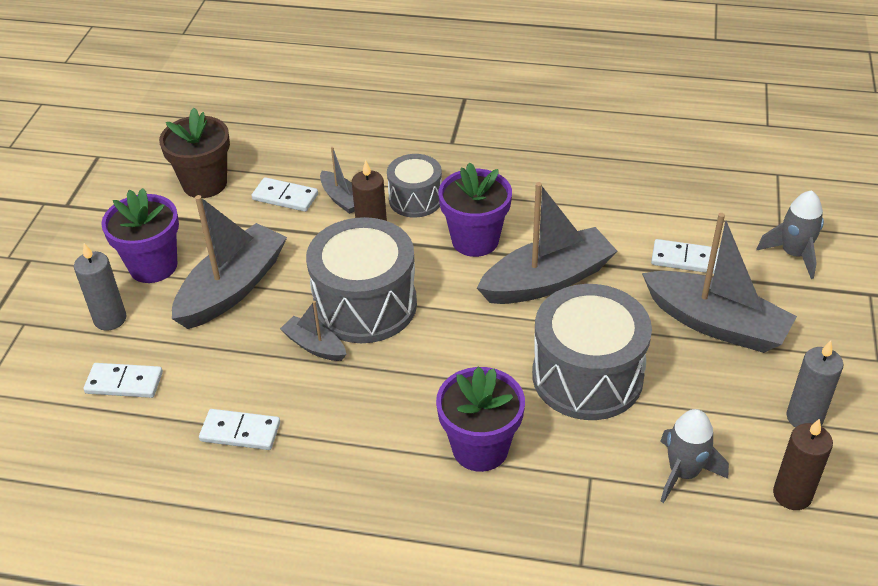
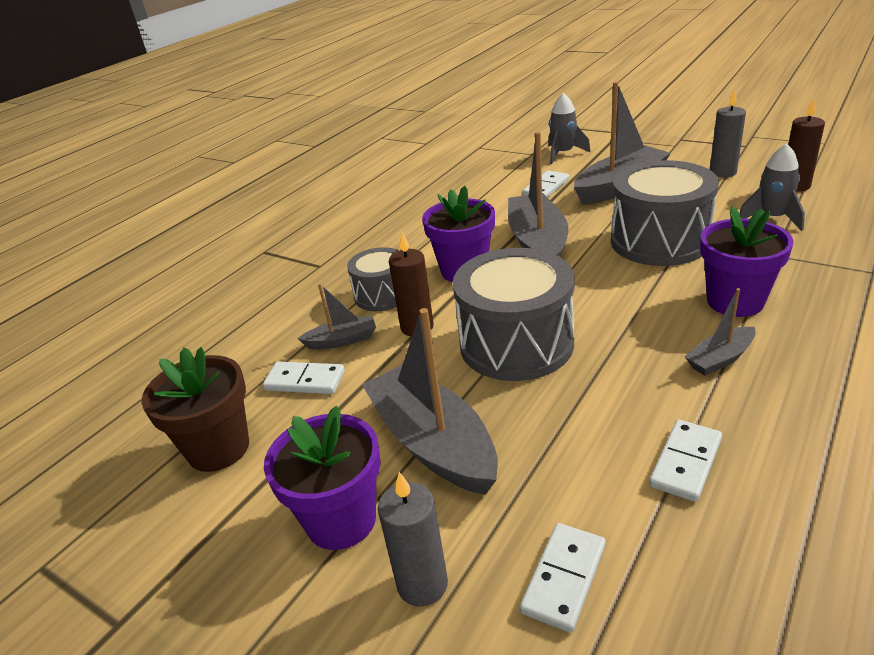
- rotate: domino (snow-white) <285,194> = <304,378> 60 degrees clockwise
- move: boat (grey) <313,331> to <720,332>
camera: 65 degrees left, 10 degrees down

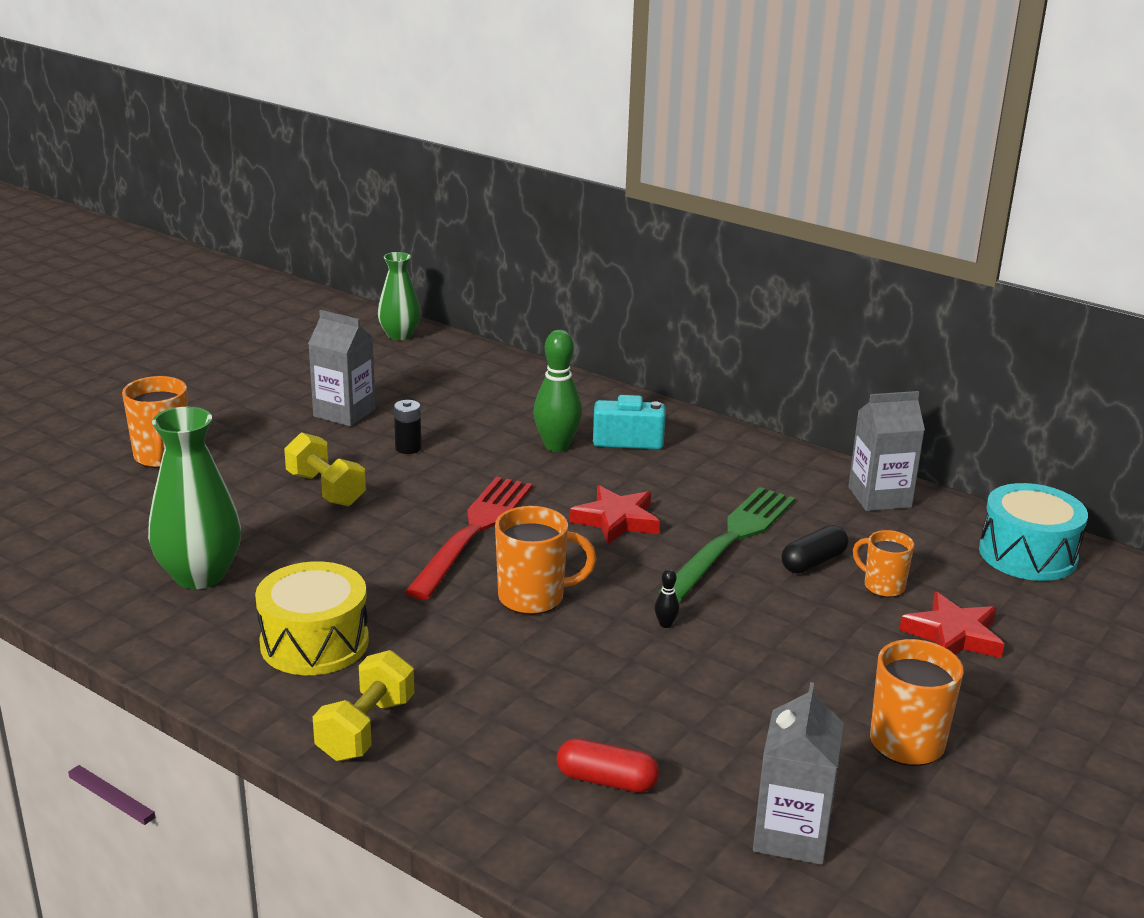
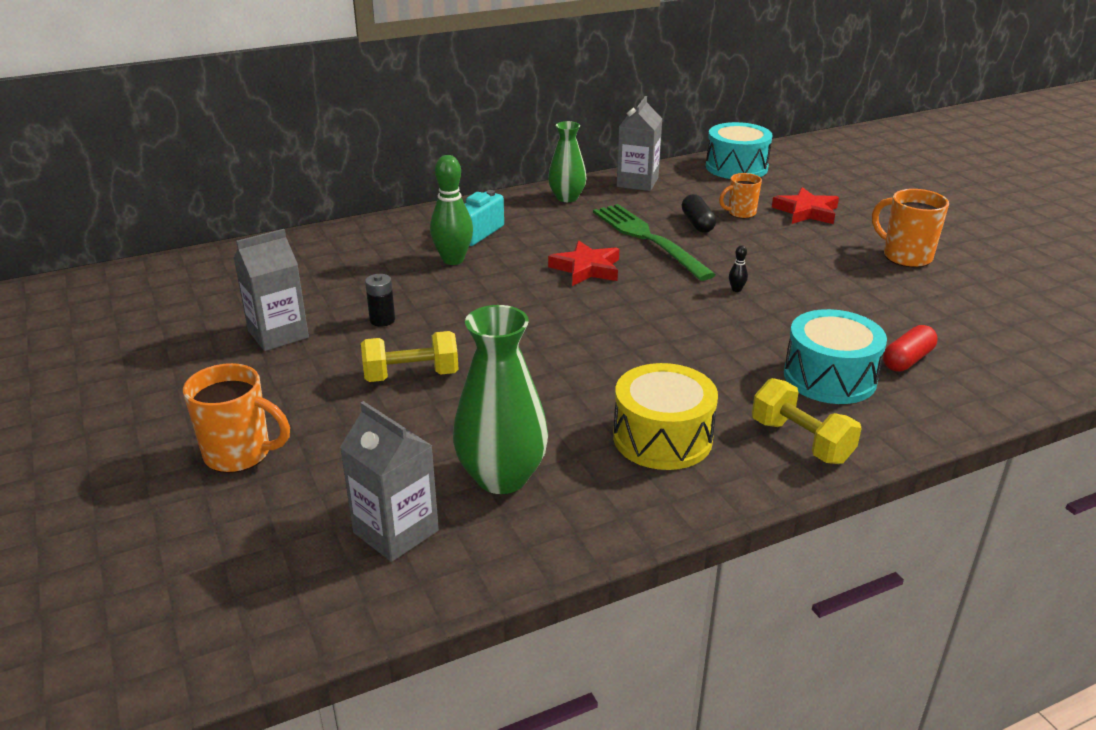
- move: vase (leaf-green) <399,296> to <567,161>
- delete: fork (crimson) <468,538>
- delete: mug (orange-coloured) <546,560>
- move: milk carton (grey) <798,773> to <389,481>
- insert: snare drum (aqua) <835,356>
camera: 60 degrees left, 5 degrees up

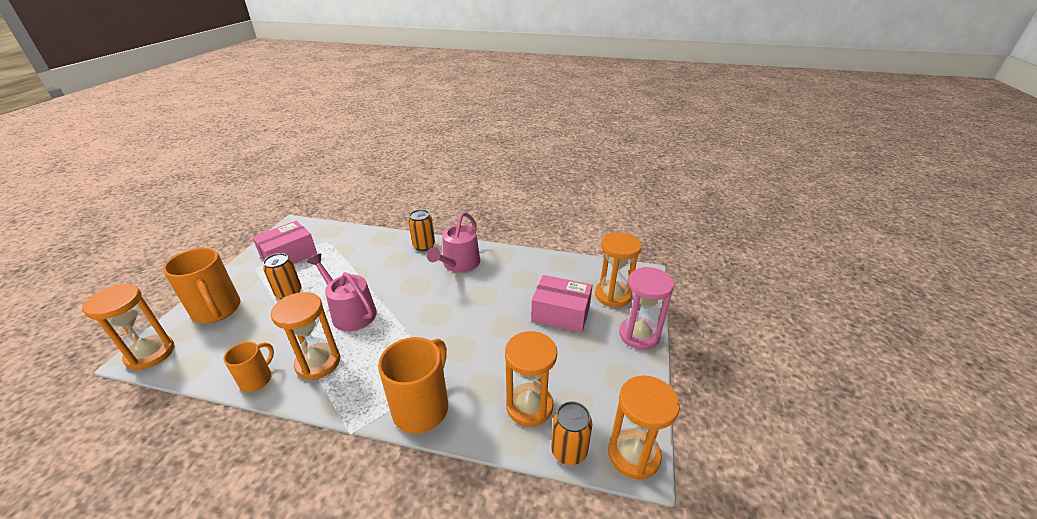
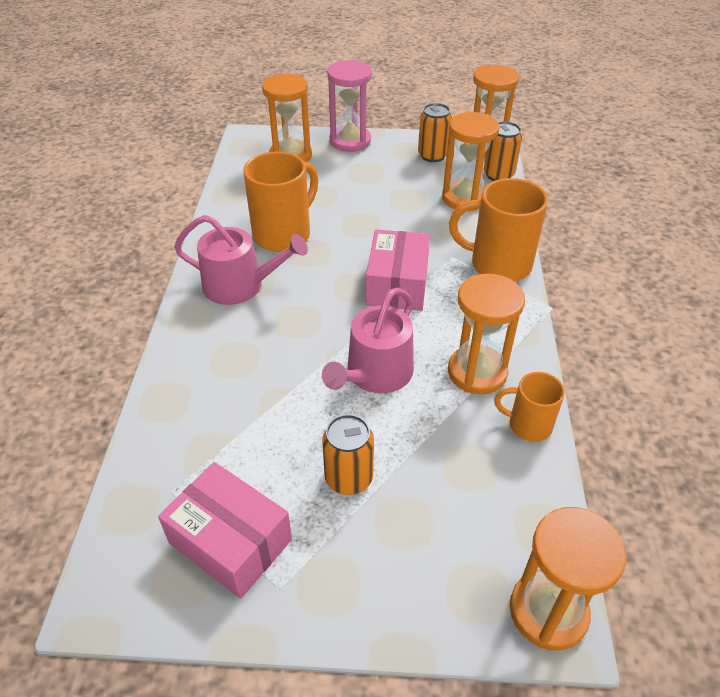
- move: soda can (orange-coloured) <421,230> to <435,132>
- move: mug (orange-coloured) <202,285> to <281,201>
- move: package (rosy) <562,304> to <398,270>
camera: 100 degrees left, 10 degrees up

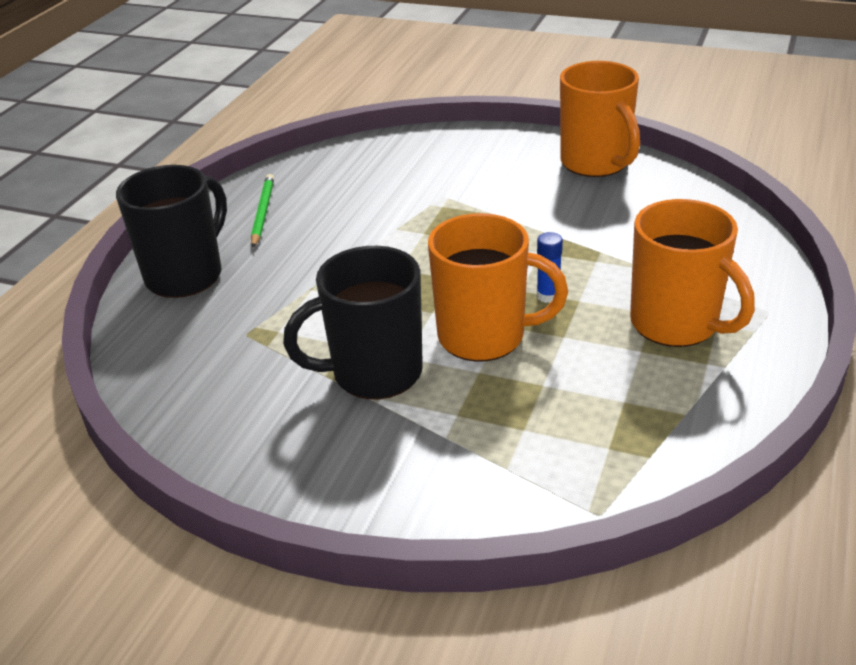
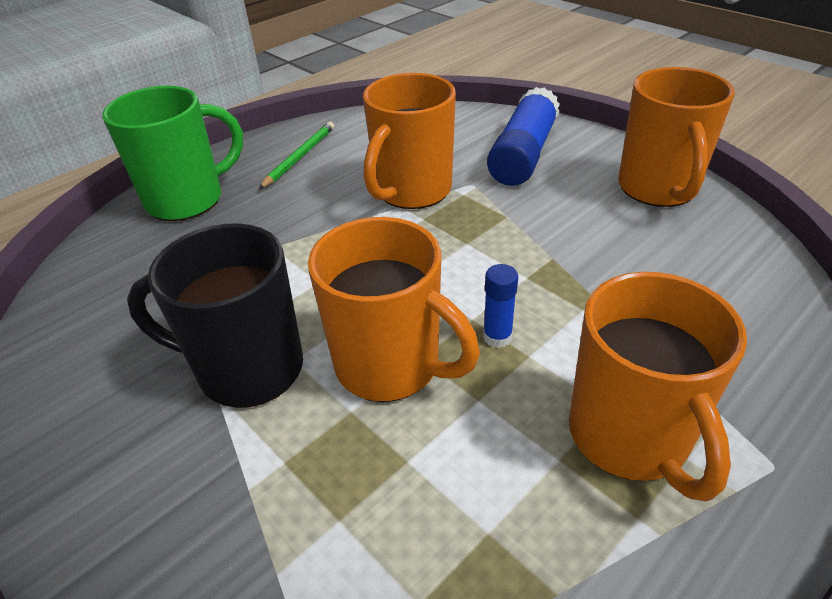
- recolor: mug (ebony) <171,231> to mug (leaf-green) <172,153>
- insert: mug (orange-coloured) <409,141>
- insert: stick of glue (royal blue) <523,136>
camera: 25 degrees right, 5 degrees up

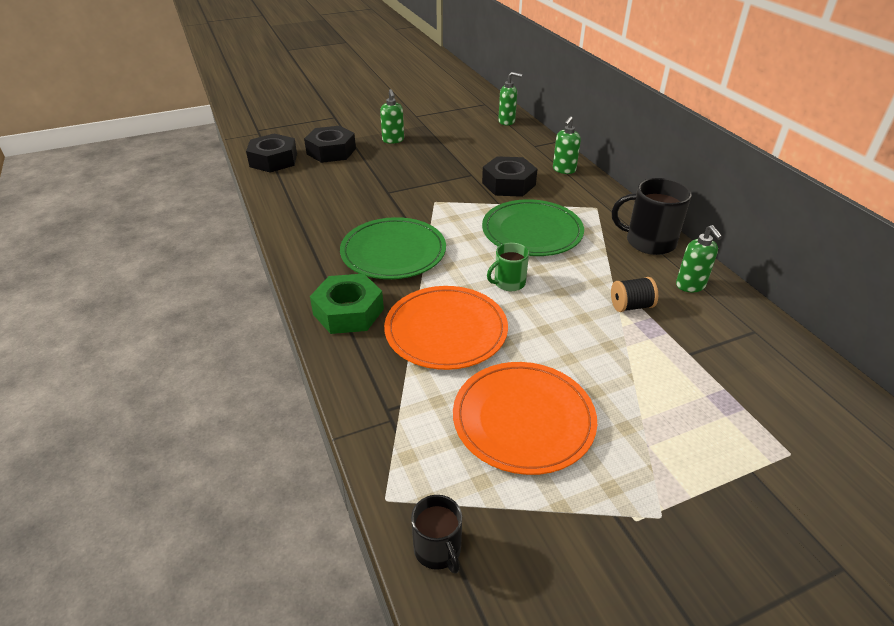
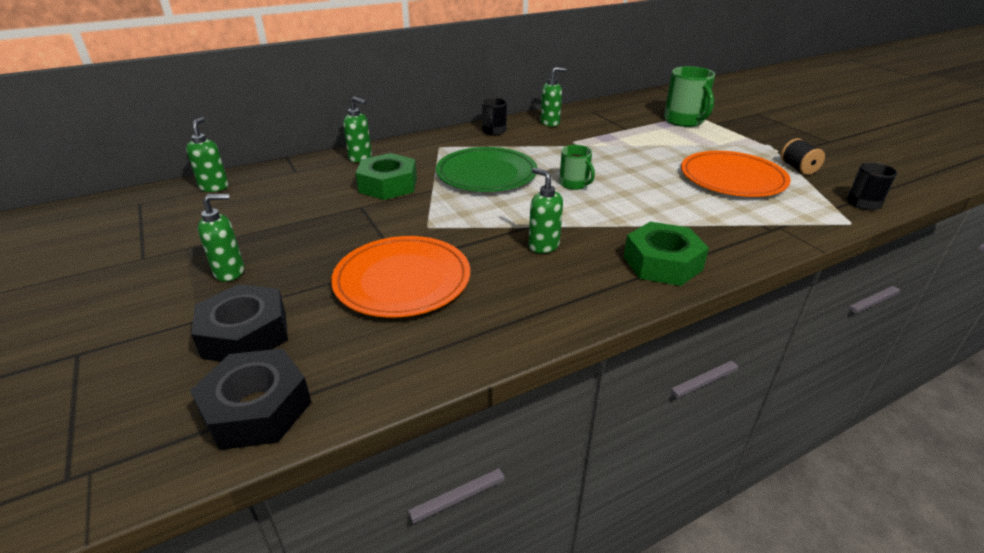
- recolor: nut (ebony) <509,176> to nut (leaf-green) <386,176>
- resize: mug (ebony) <652,216> = <494,116> x0.59
- replace: flat dish (leaf-green) <393,248> to soap dispenser (leaf-green) <546,210>
- move: bobbin (ebony) <634,294> to <803,156>
- move: flat dish (orange-coloured) <446,328> to <400,277>
- insert: mug (leaf-green) <689,96>
camera: 95 degrees left, 5 degrees down

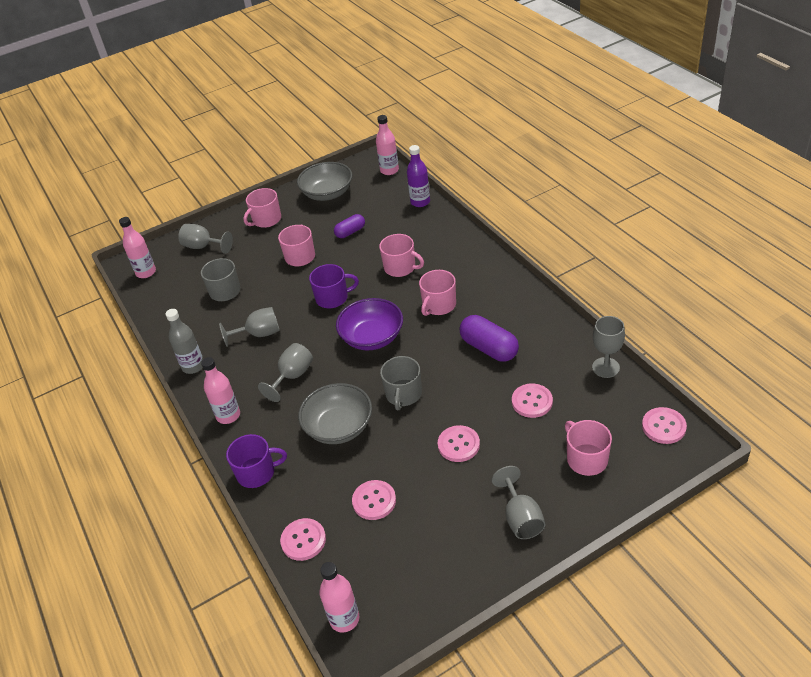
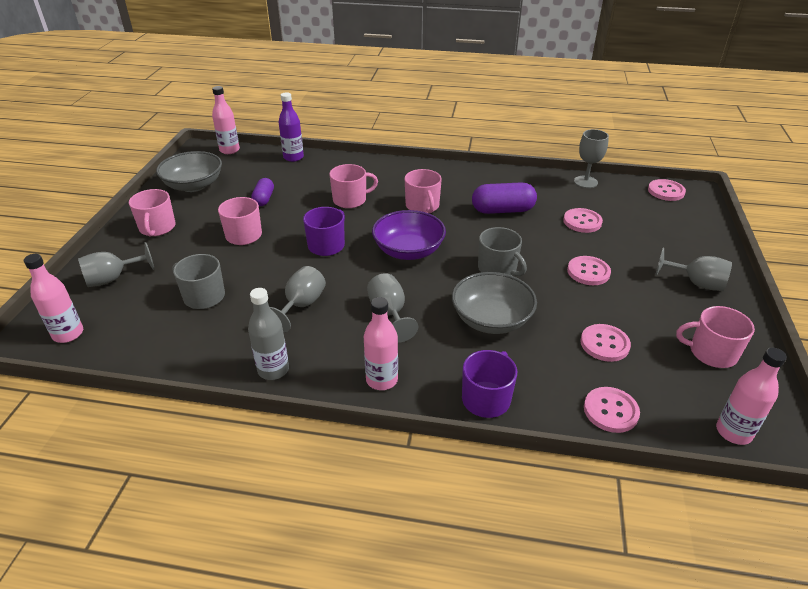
- move: mug (rosy) <588,448> to <715,337>
camera: 55 degrees left, 5 degrees down

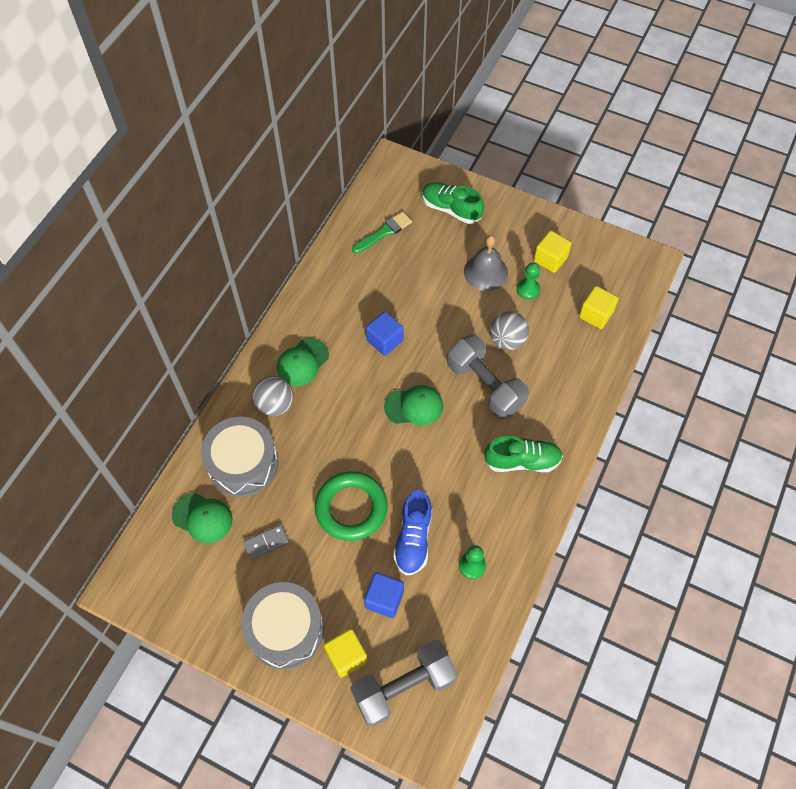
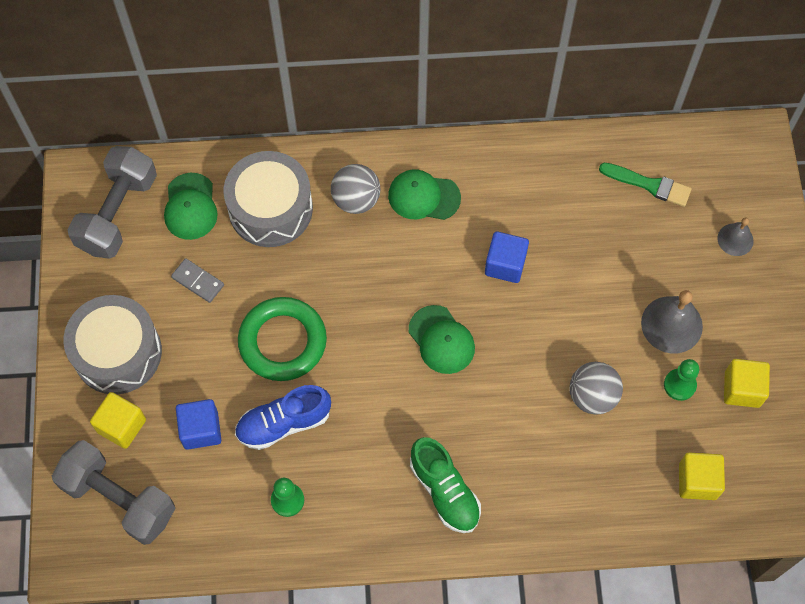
- replace: sneaker (leaf-green) <453,203> to hand bell (grey) <735,236>
- move: dumbbell (grey) <488,377> to <112,202>
camera: 60 degrees right, 5 degrees up

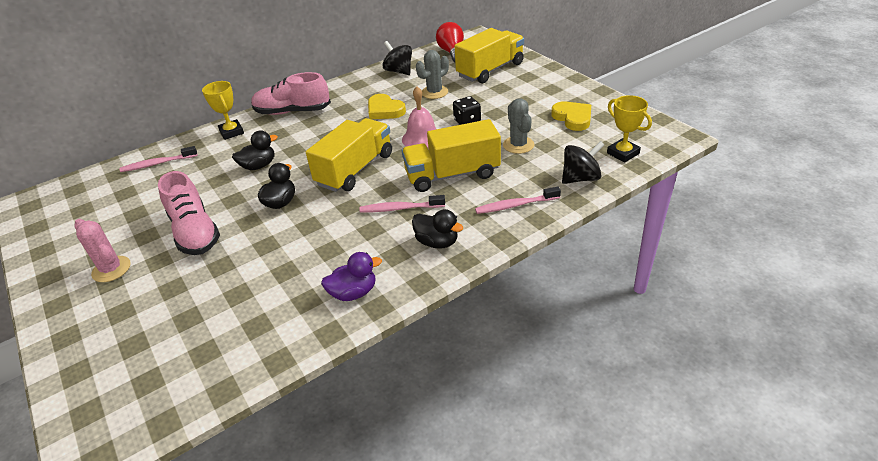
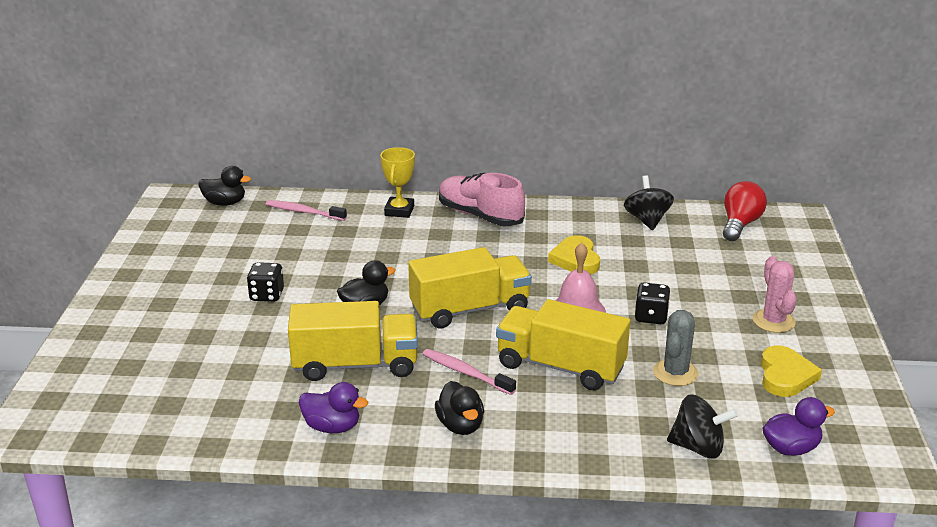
- move: truck (golden) <489,55> to <353,341>
- delete: prickly plant (grey) <432,74>
- replace: prize cup (golden) <629,129> to duck (royal purple) <799,426>
- move: duck (ebony) <255,150> to <224,186>
- replace: sneaker (rosy) <189,213> to die (ebony) <265,282>
- delete: dental brush (rosy) <518,200>
- move: prickly plant (rosy) <102,250> to <775,294>
camera: 35 degrees right, 10 degrees down

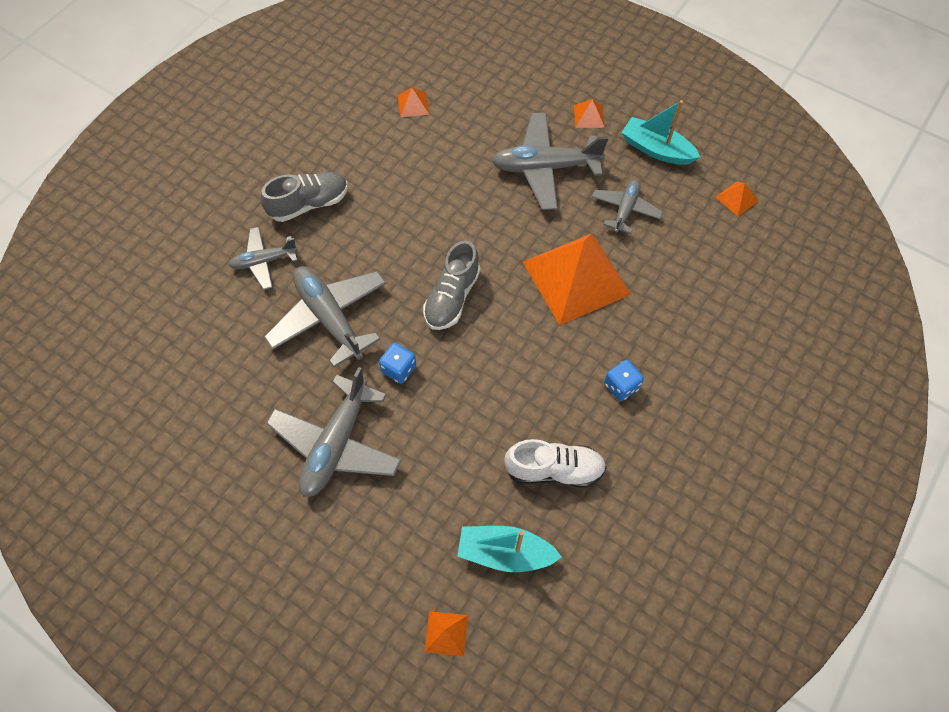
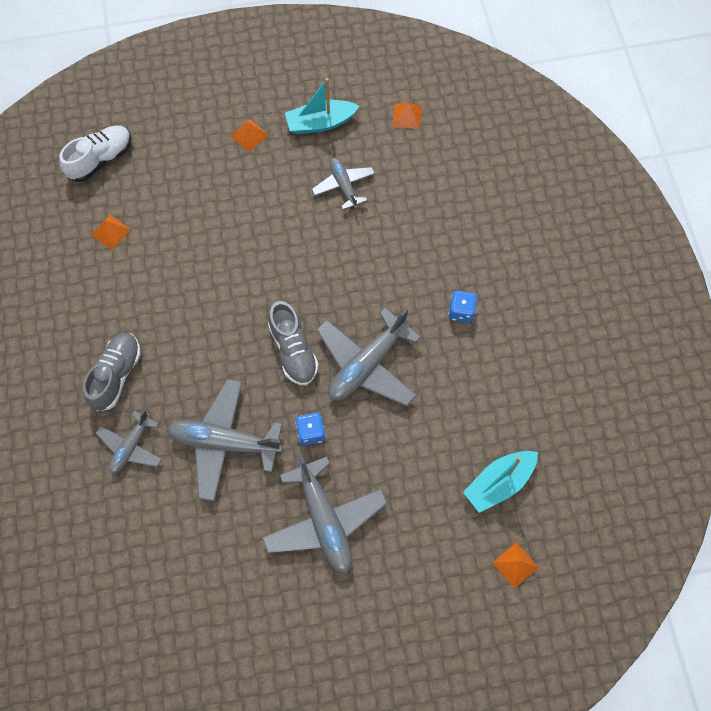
- move: aeroplane (grey) <550,161> to <368,357>
- delete: pyramid shape (orange-coloured) <577,279>
- move: sneaker (snow-white) <555,463> to <96,153>
camera: 45 degrees left, 5 degrees up

